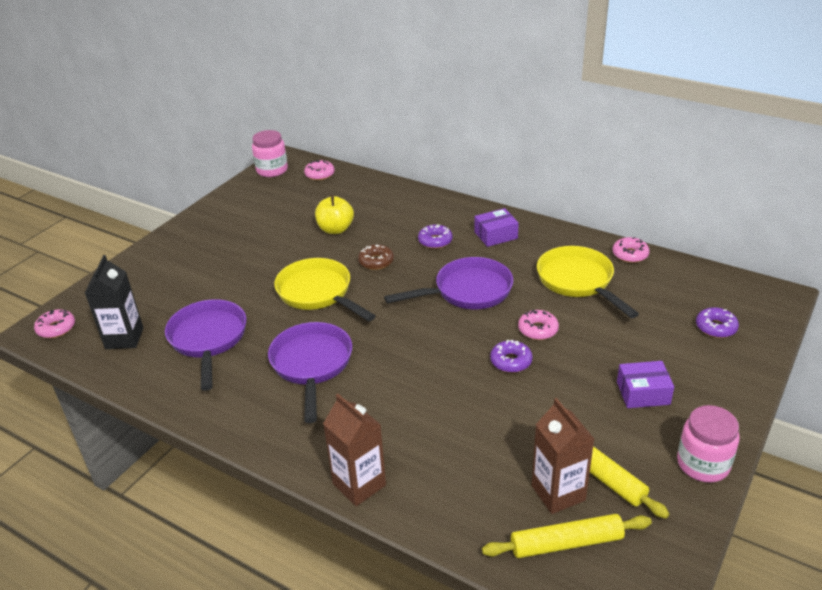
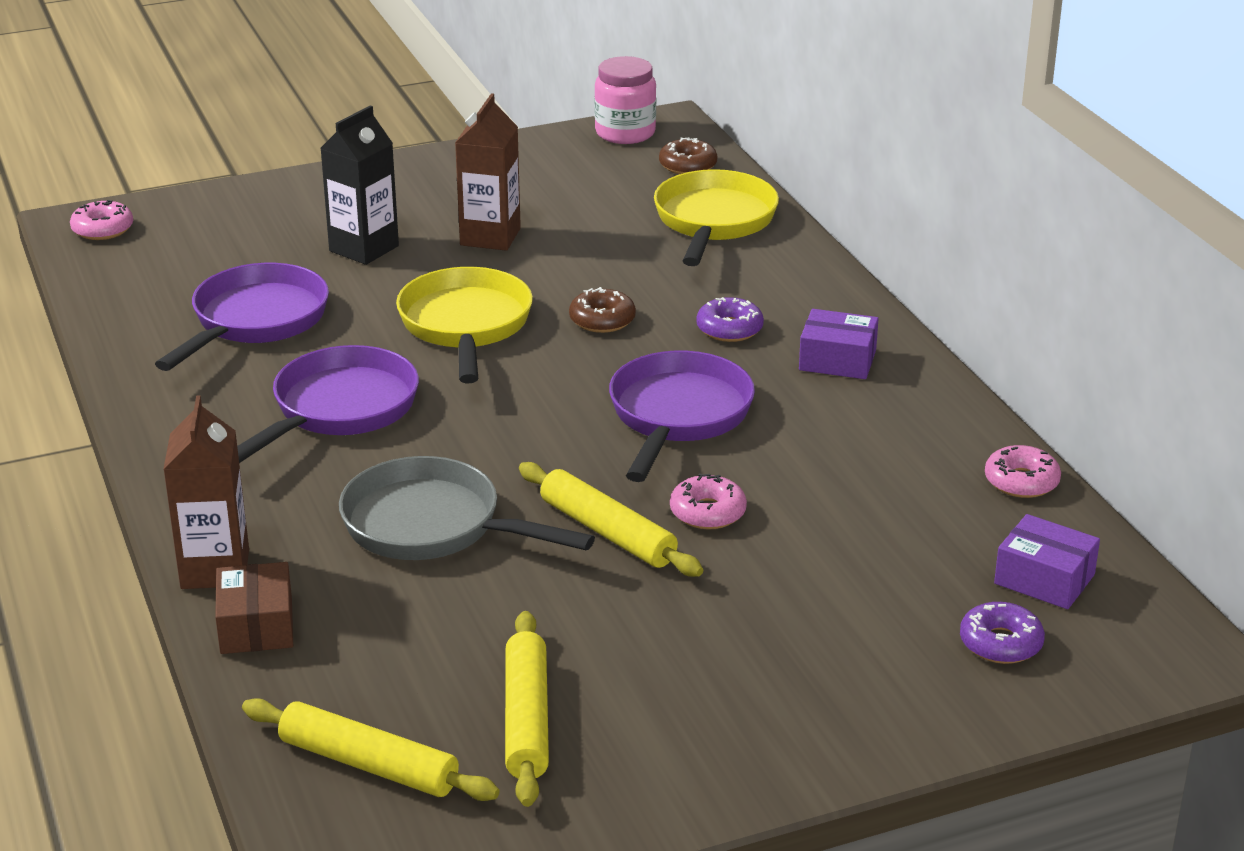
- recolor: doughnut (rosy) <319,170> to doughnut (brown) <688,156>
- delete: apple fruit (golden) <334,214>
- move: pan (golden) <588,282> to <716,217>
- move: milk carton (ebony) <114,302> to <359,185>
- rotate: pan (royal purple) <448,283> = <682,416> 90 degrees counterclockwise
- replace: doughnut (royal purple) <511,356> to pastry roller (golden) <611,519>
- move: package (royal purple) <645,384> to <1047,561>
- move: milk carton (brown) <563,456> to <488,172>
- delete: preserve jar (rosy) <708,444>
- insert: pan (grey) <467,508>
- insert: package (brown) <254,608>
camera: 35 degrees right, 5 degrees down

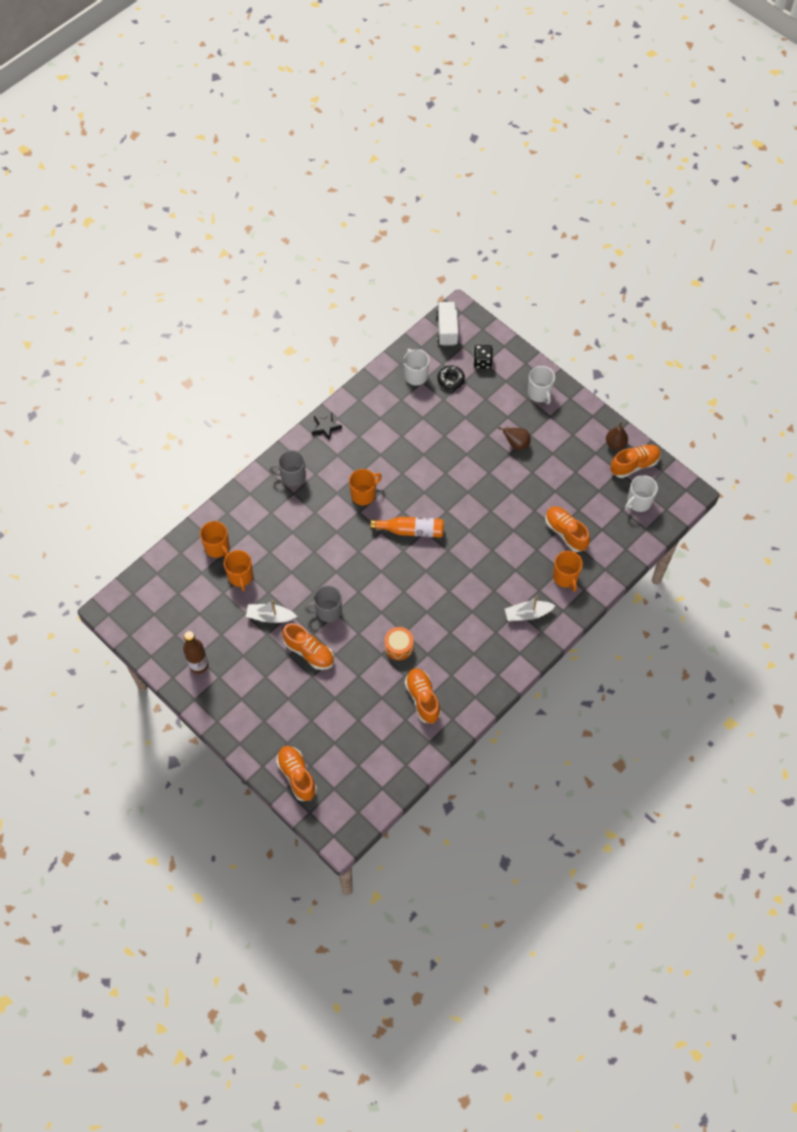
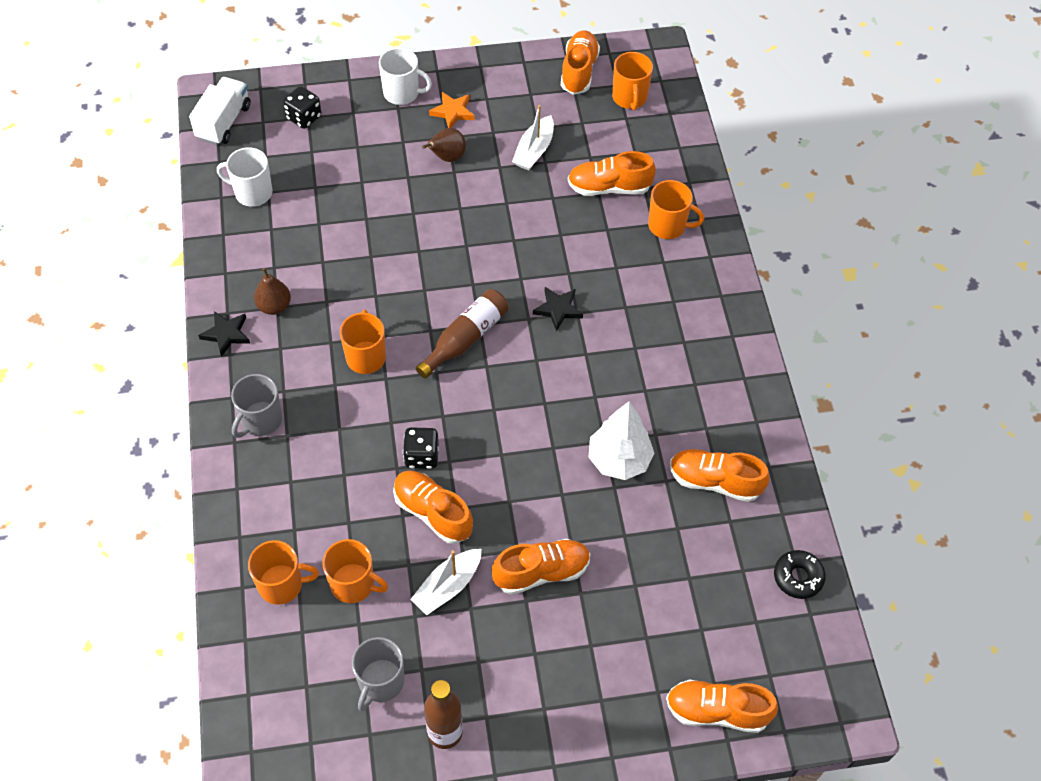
- rotate: truck (snow-white) <447,324> = <220,111> 75 degrees clockwise
- move: doughnut (ebony) <451,377> to <800,574>
- move: pear (brown) <617,436> to <272,291>
- recolor: mug (snow-white) <641,493> to mug (orange-coloured) <632,81>
- recolor: flask (orange-coloured) <407,527> to flask (brown) <462,334>
- move: mug (grey) <323,603> to <378,674>
- move: boat (snow-white) <530,608> to <533,137>
- replace: snare drum (orange-coloured) <399,643> to fir tree (snow-white) <621,440>
- insert: star shape (orange-coloured) <452,110>
- insert: star shape (ebony) <558,309>
- insert: die (ebony) <421,448>
- insert: sneaker (orange-coloured) <433,507>
camera: 55 degrees left, 5 degrees down

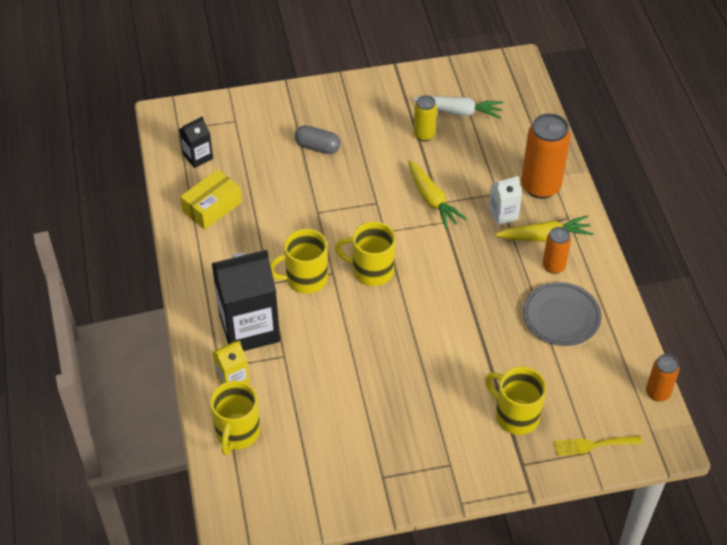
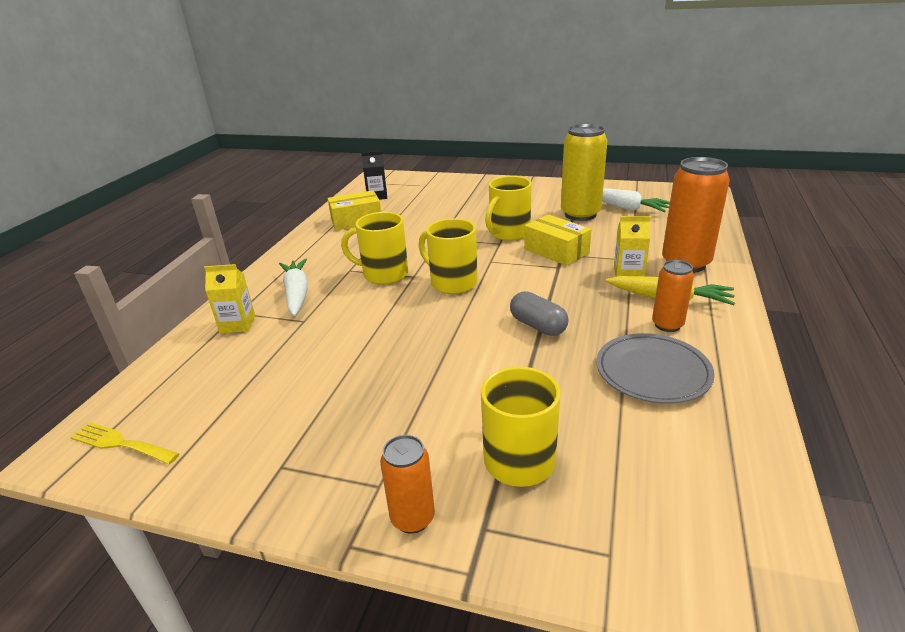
- resize: soda can (golden) <425,118> = <584,172> x1.81
- move: pill (grey) <318,139> to <539,313>
- replace: carrot (golden) <437,194> to package (golden) <558,240>
- recolor: milk carton (snow-white) <505,200> to milk carton (golden) <632,246>
- replace: milk carton (ebony) <246,300> to carrot (snow-white) <293,287>
- move: soda can (orange-coloured) <663,378> to <407,484>
- move: mug (golden) <235,418> to <508,208>
- move: fork (golden) <598,446> to <124,443>
camera: 30 degrees right, 20 degrees down

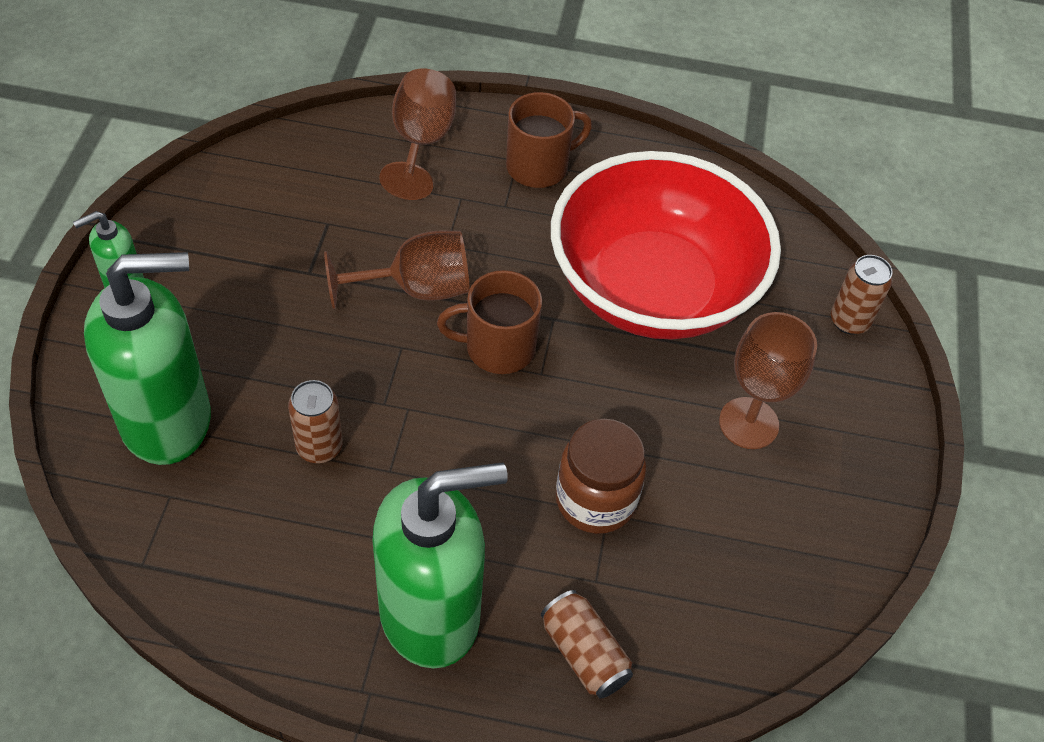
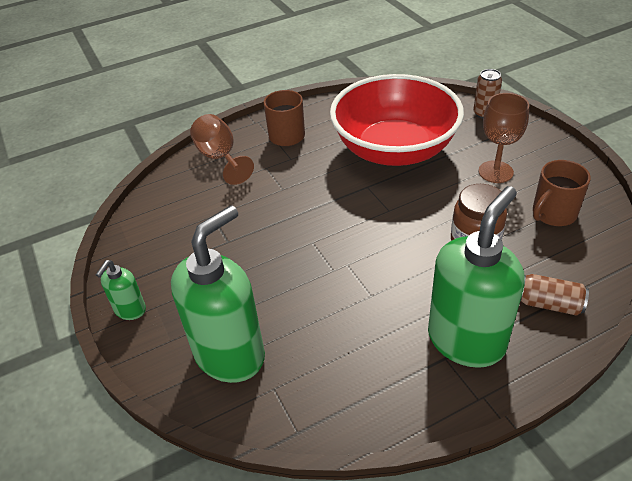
- delete: chalice (brown) <397,270>
- move: mug (brown) <489,322> to <562,193>
- delete: soda can (brown) <315,421>
camera: 30 degrees left, 10 degrees down

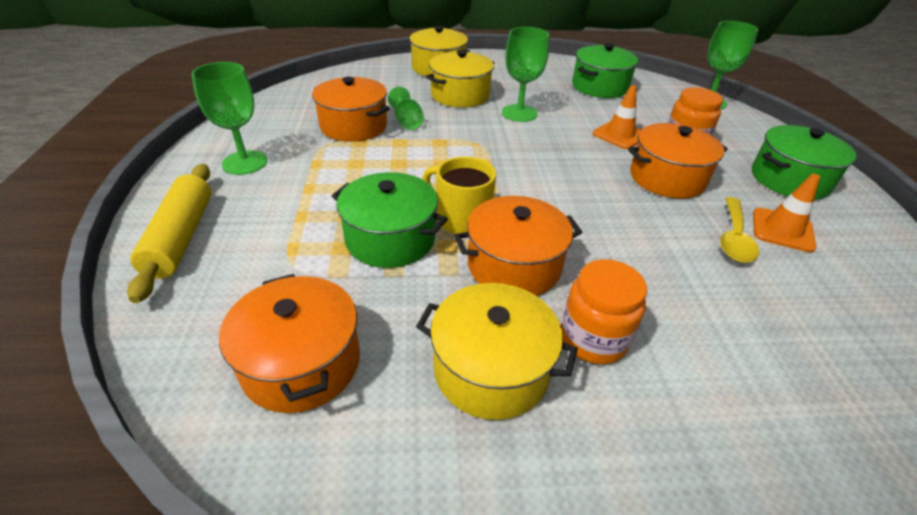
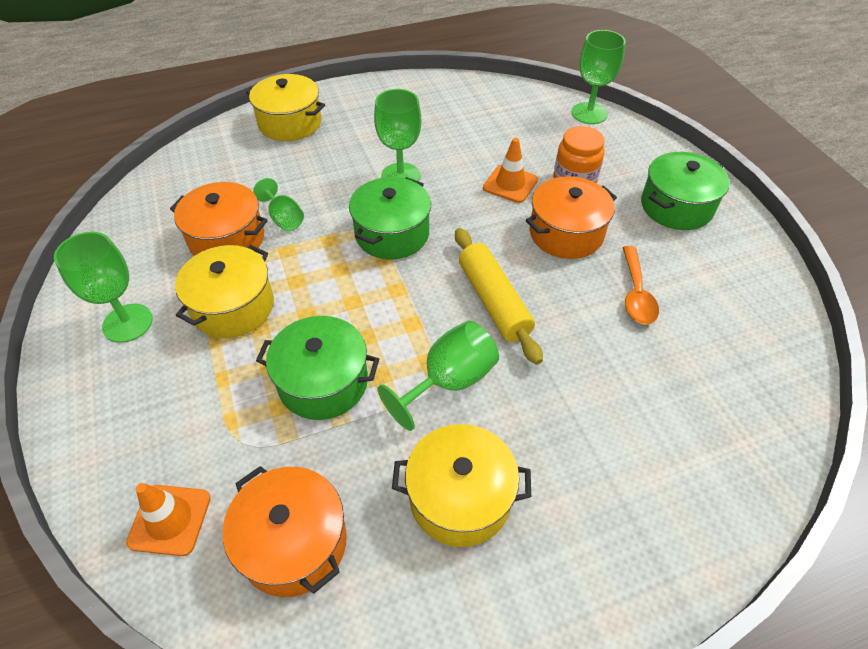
- move: stockpot (leaf-green) <605,70> to <390,218>
- move: stockpot (golden) <460,78> to <224,291>
- delete: mug (golden) <459,195>
- move: pastry roller (golden) <169,233> to <499,296>
- move: safety cone (orange-coloured) <786,213> to <168,519>
- replace: stockpot (orange-coloured) <518,246> to chalice (leaf-green) <438,376>
- recolor: tablespoon (golden) <739,230> to tablespoon (orange-coloured) <640,285>
- delete: preserve jar (orange-coloured) <604,311>
camera: 15 degrees left, 10 degrees up

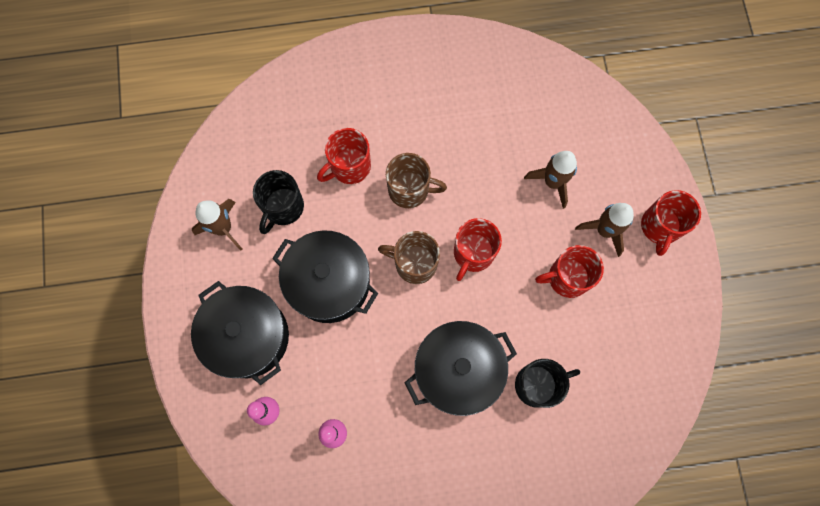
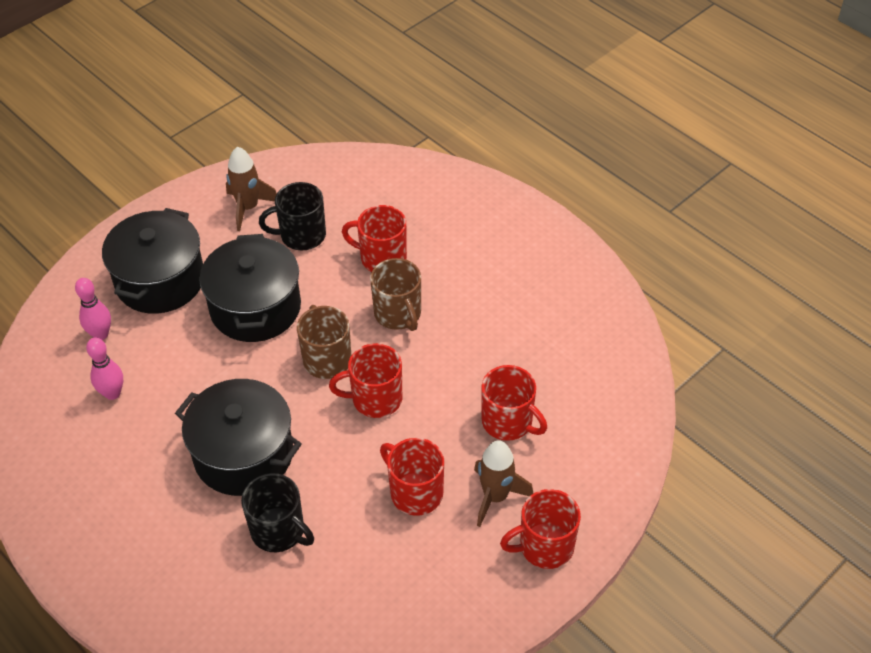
- replace: spaceship (brown) <550,180> to mug (crimson) <514,403>
camera: 55 degrees right, 25 degrees down

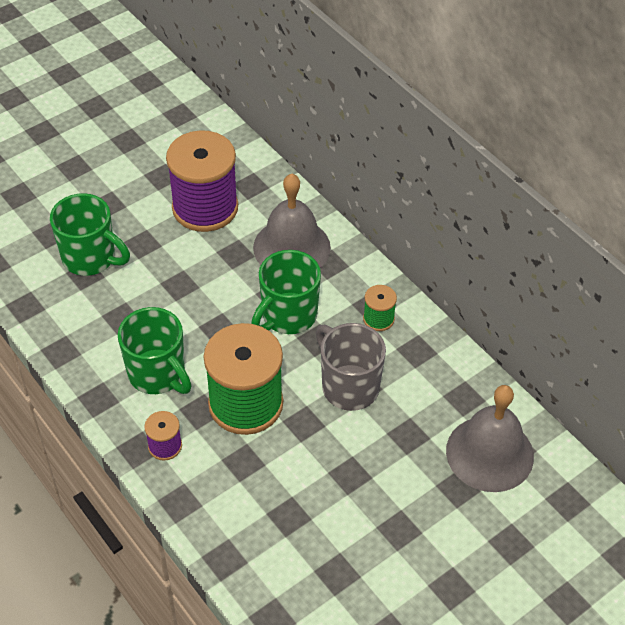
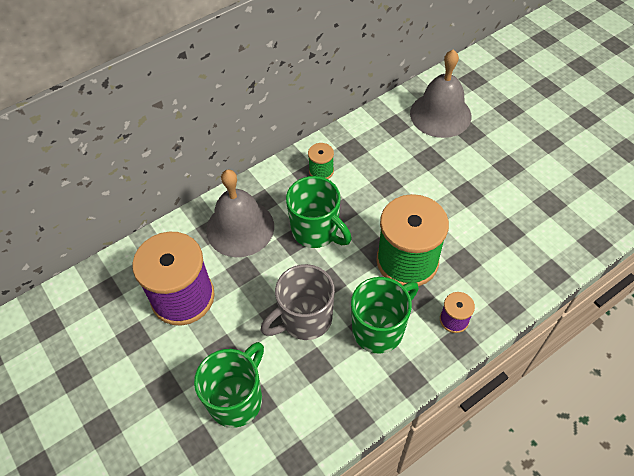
- move: mug (grey) <351,367> to <297,302>
camera: 85 degrees left, 5 degrees up

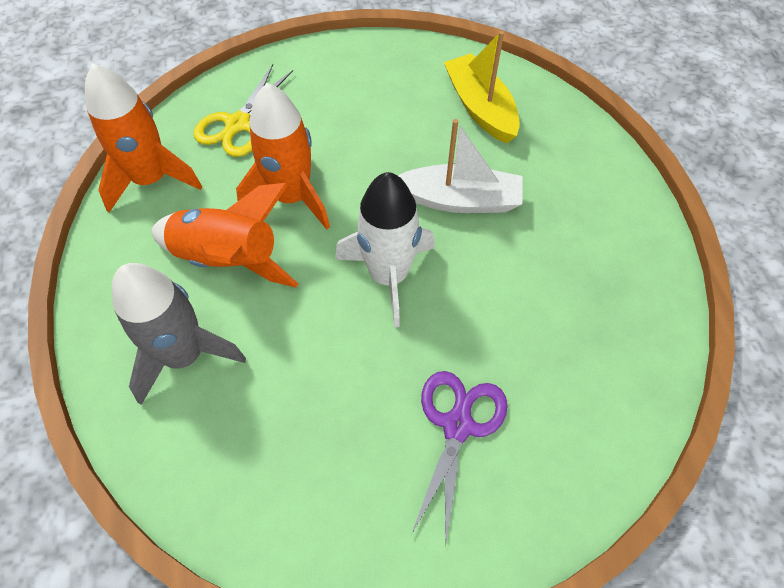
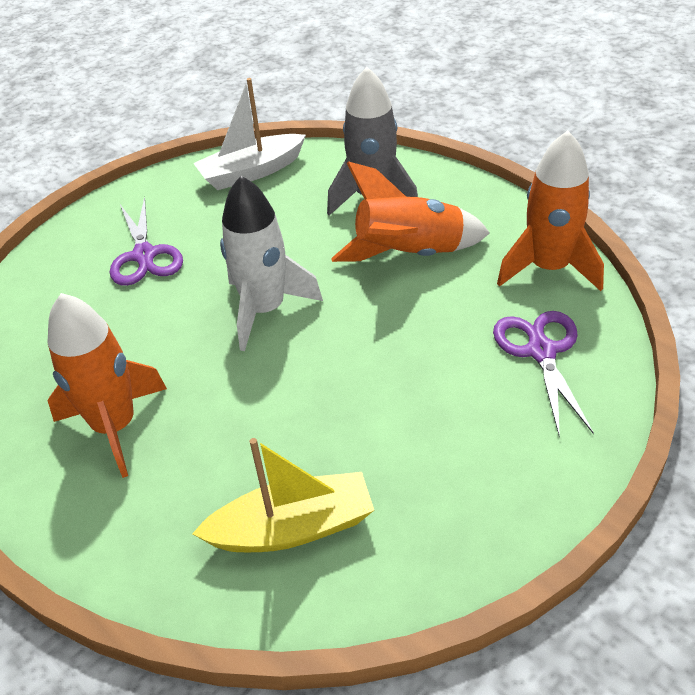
- rotate: boat (golden) <482,87> = <283,495> 45 degrees counterclockwise
- recolor: shears (golden) <243,110> to shears (royal purple) <543,374>
- move: spaceship (orange-coloured) <283,156> to <107,385>
- move: boat (snow-white) <460,166> to <249,134>
camera: 150 degrees right, 15 degrees down

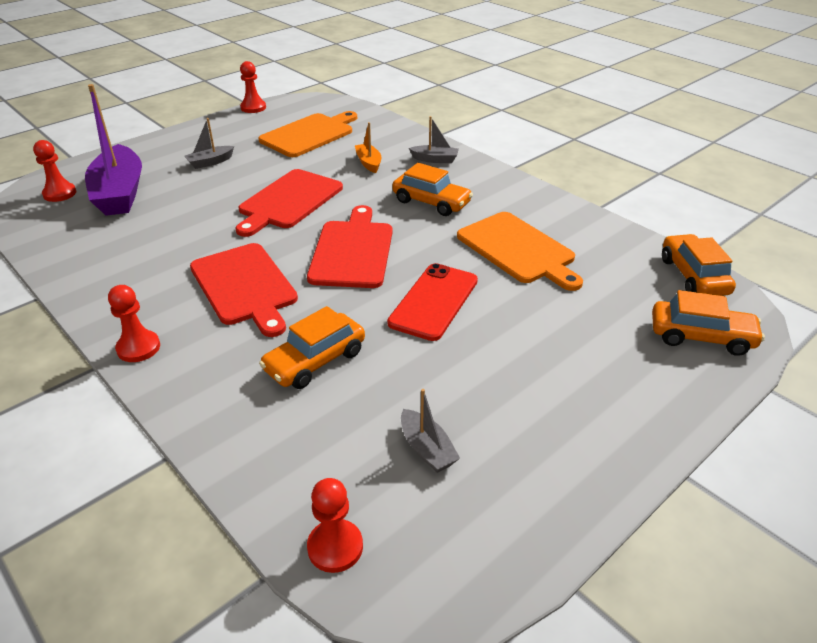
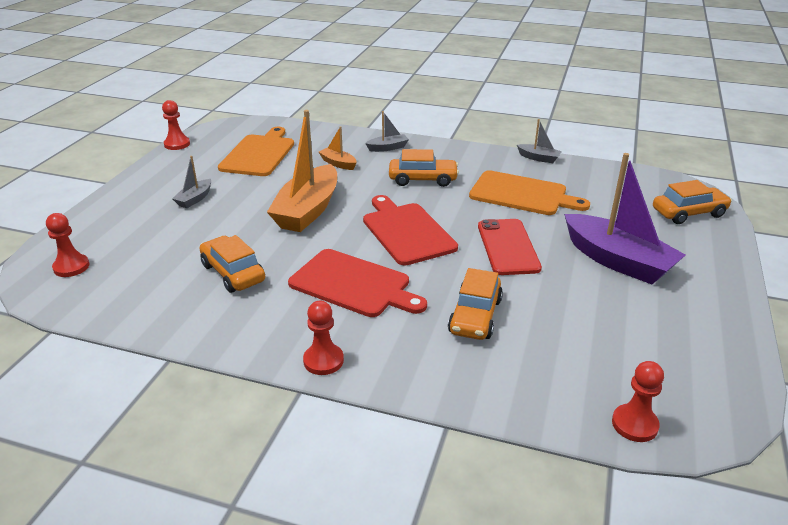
- move: boat (royal purple) <113,150> to <624,218>
- replace: bread board (crimson) <289,203> to boat (orange-coloured) <302,171>
- move: automobile (orange-coloured) <699,265> to <232,264>
- move: boat (grey) <430,431> to <539,141>
camera: 30 degrees left, 5 degrees down

